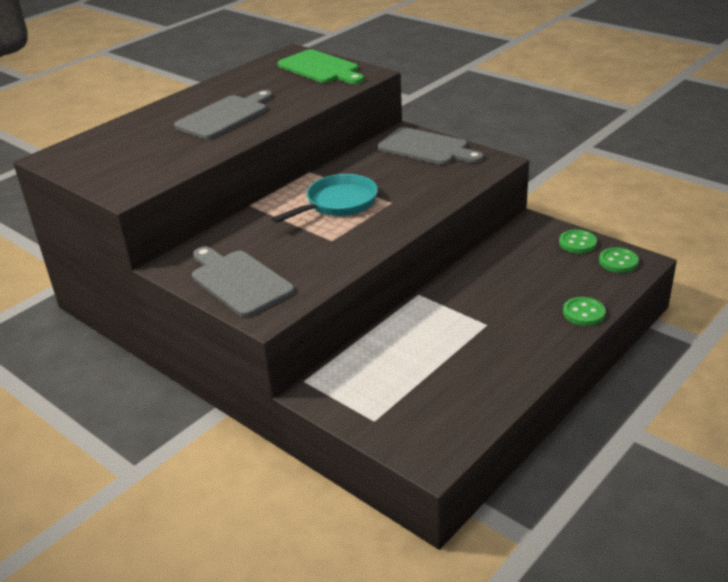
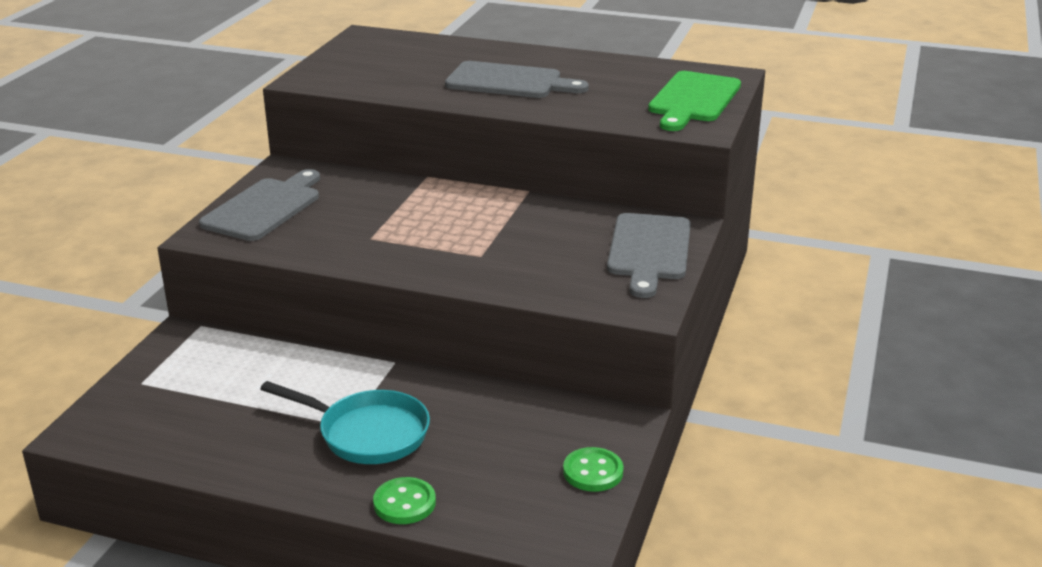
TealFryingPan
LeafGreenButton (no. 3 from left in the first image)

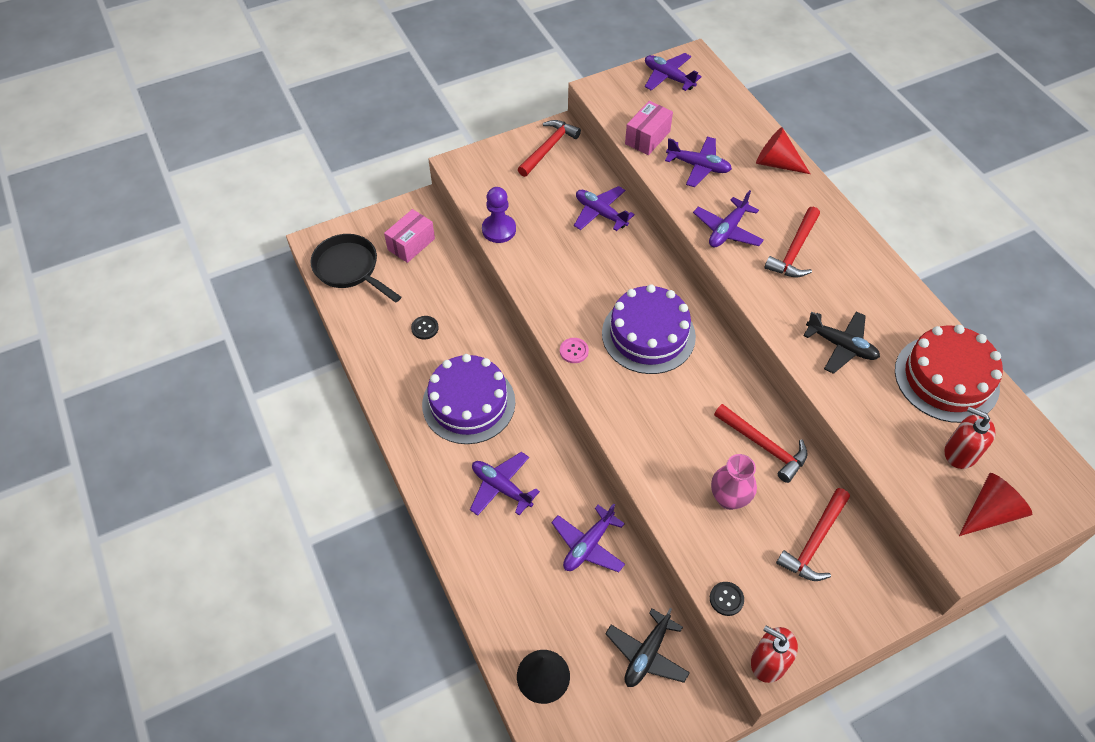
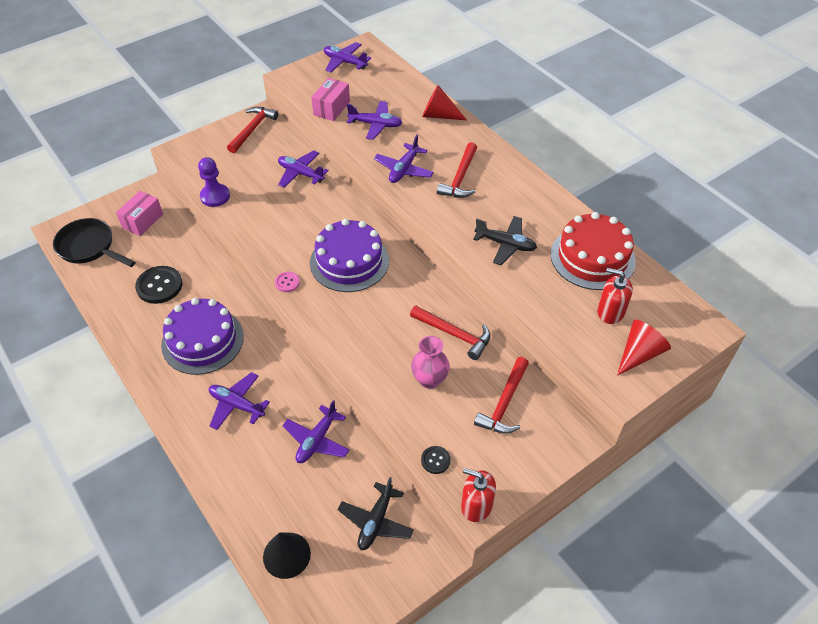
BlackButton (no. 1 from left)

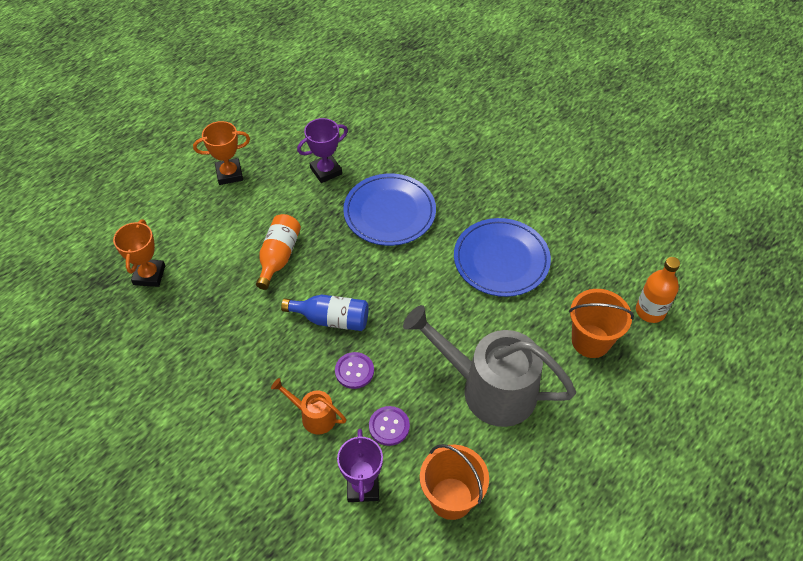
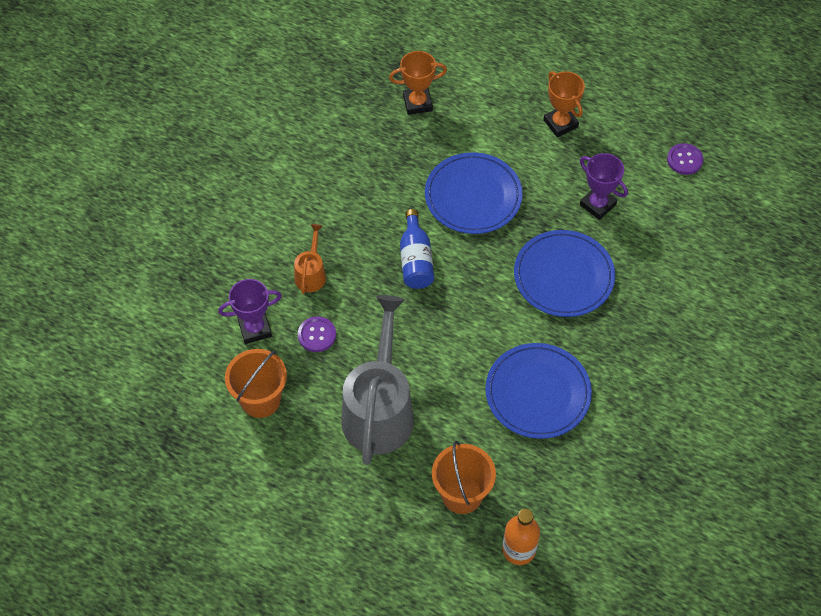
CobaltDinnerPlate (no. 1 from left)
VioletButton (no. 2 from left)

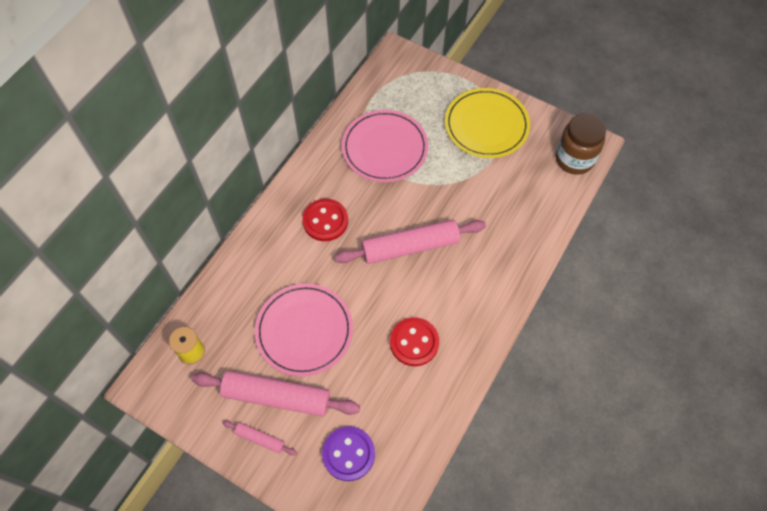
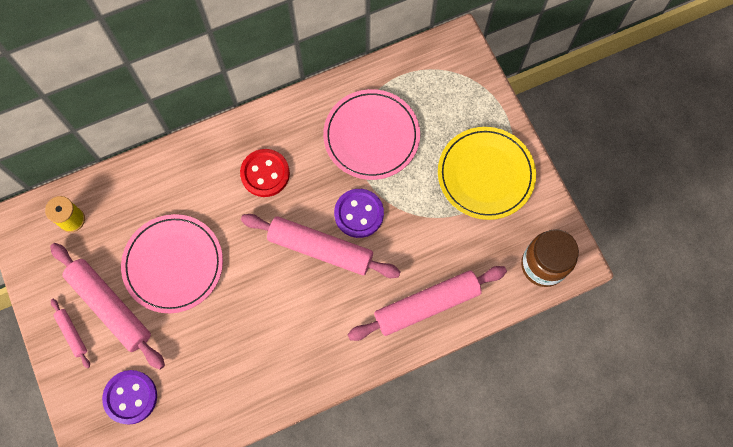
CrimsonButton (no. 2 from left in the first image)
VioletButton (no. 2 from left)
RosyPastryRoller (no. 4 from left)

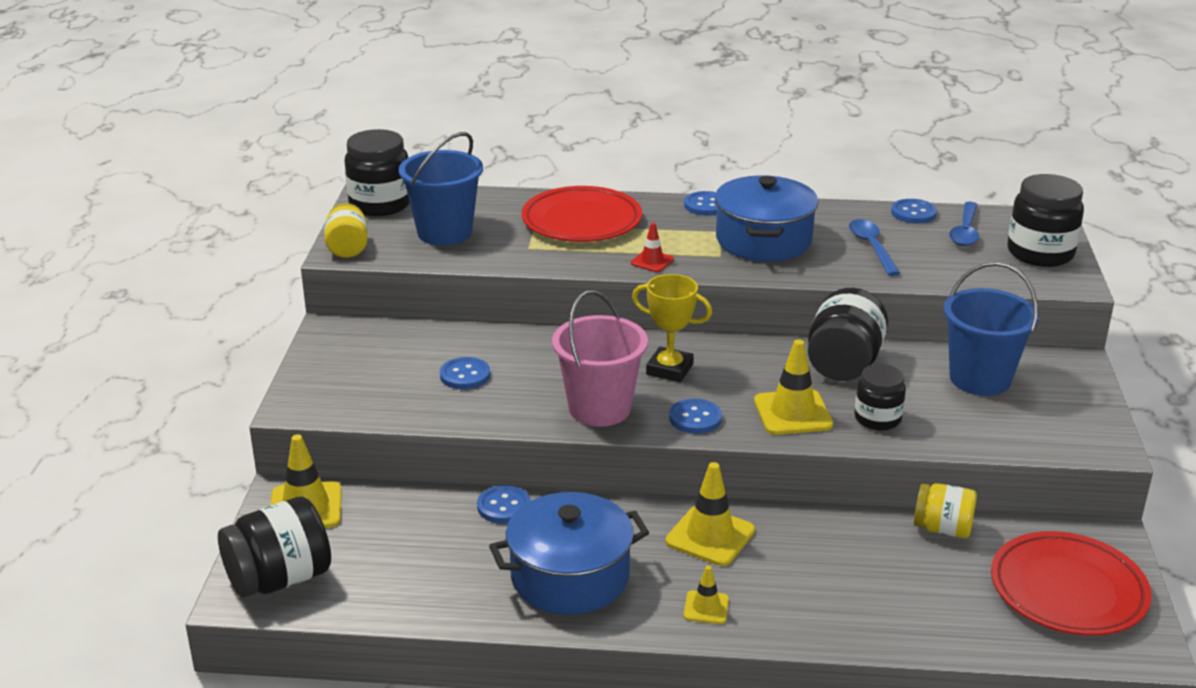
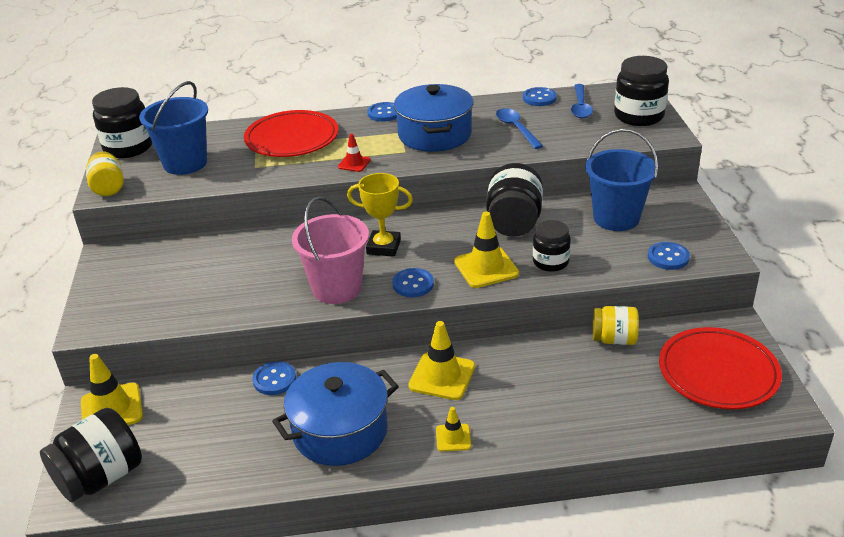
CobaltButton (no. 5 from left)

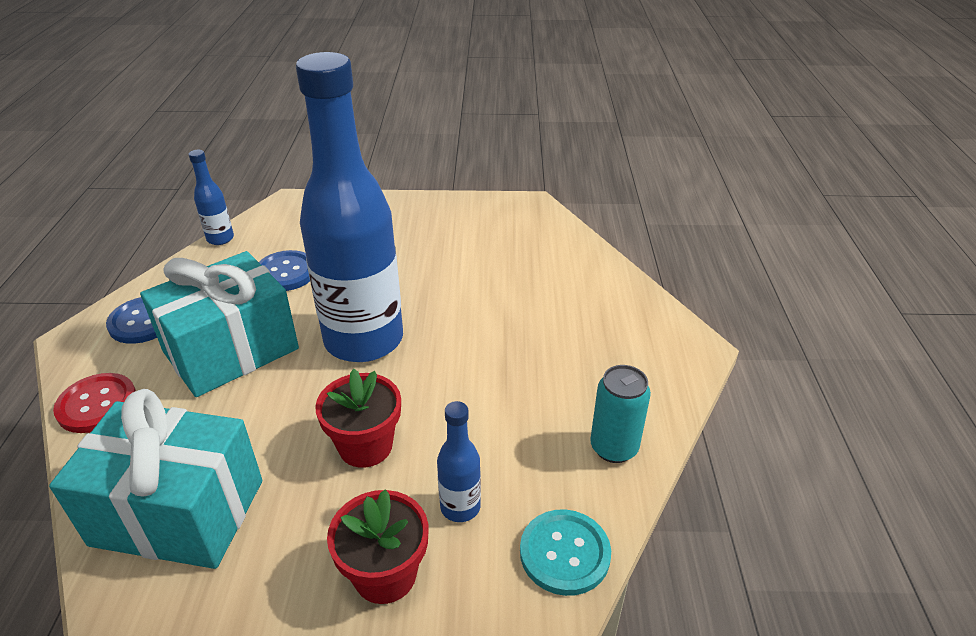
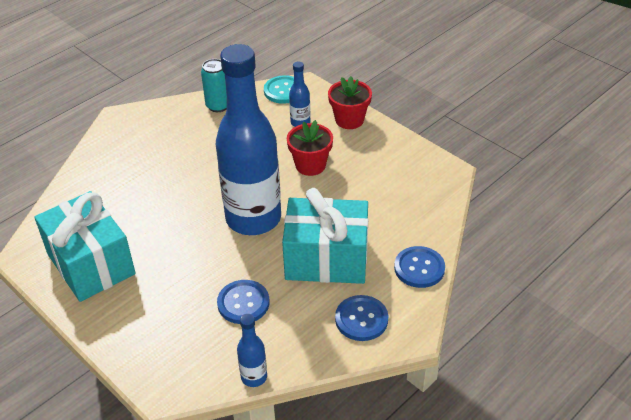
TealPresent (no. 1 from left)
CobaltButton (no. 3 from left)

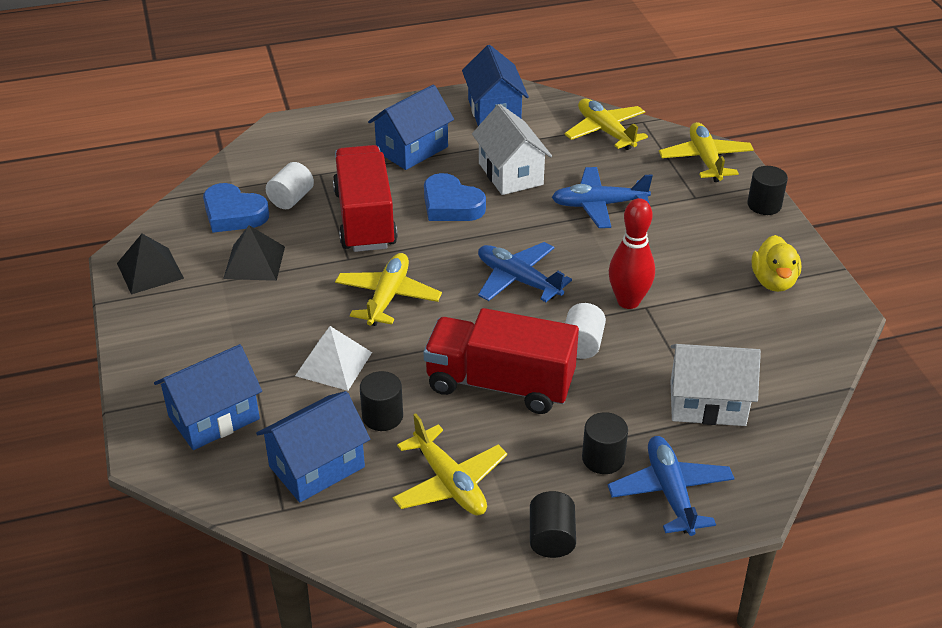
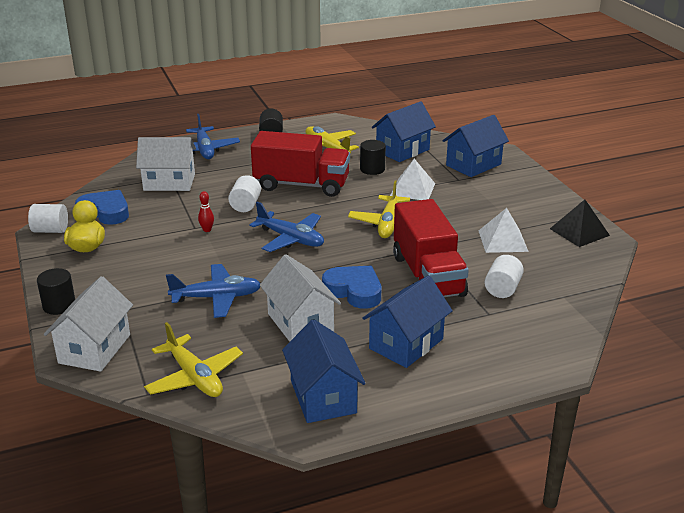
CobaltLoveHeart (no. 1 from left)
SnowWhitePyramidShape (no. 2 from left)
BlackSolidCylinder (no. 3 from left in the first image)
CrimsonTenpin
SnowWhiteCottage (no. 1 from left)
SnowWhiteSolidCylinder (no. 1 from left)

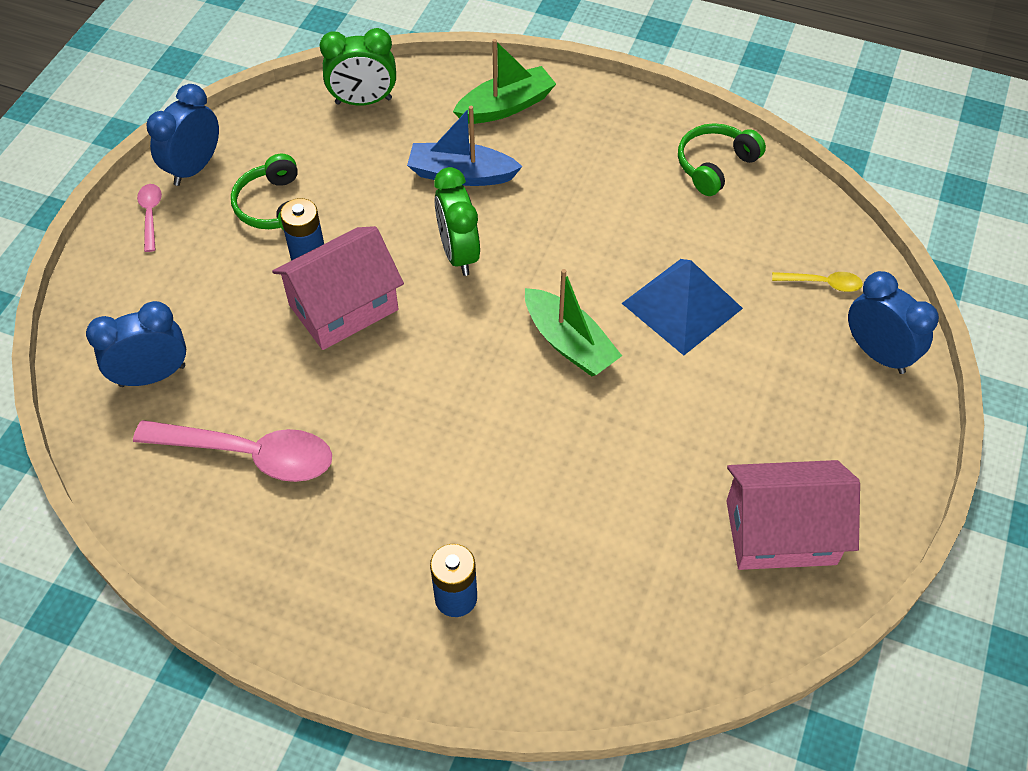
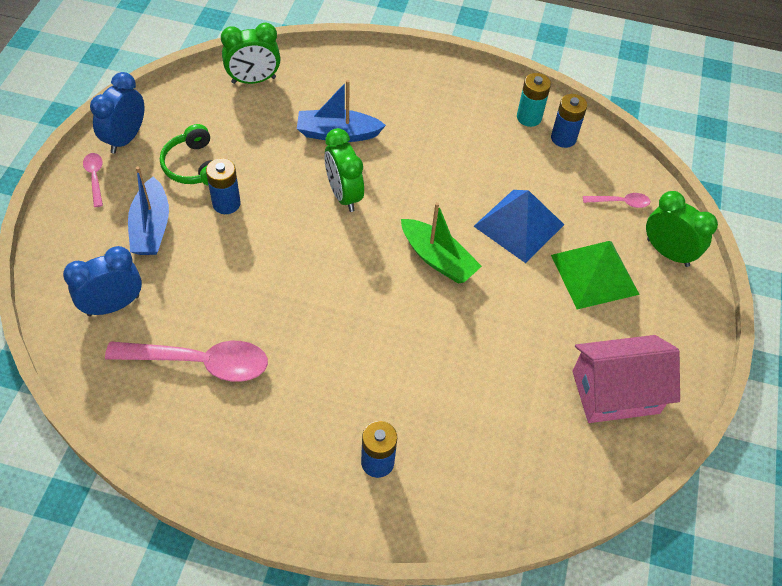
RosyCottage (no. 1 from left in the first image)
LeafGreenBoat (no. 1 from left in the first image)
TealBattery
RosyTeaspoon (no. 3 from left)
LeafGreenAlarmClock (no. 3 from left)
CobaltBoat (no. 1 from left)
CobaltBattery (no. 3 from left)
LeafGreenPyramidShape

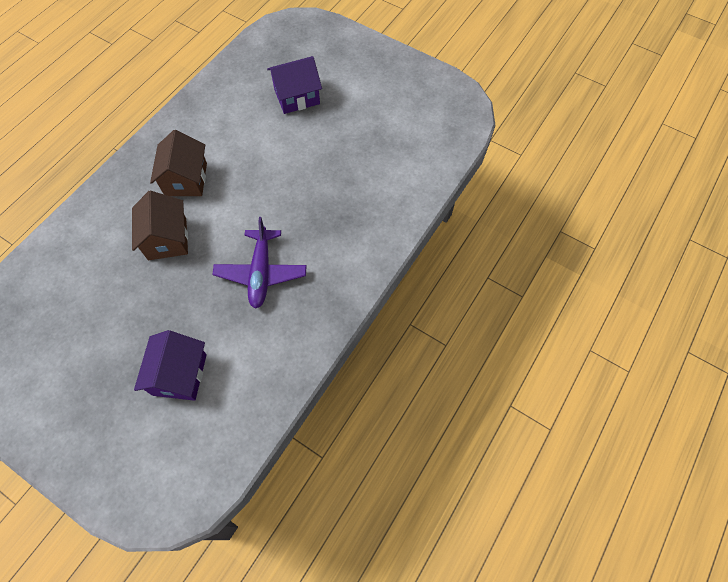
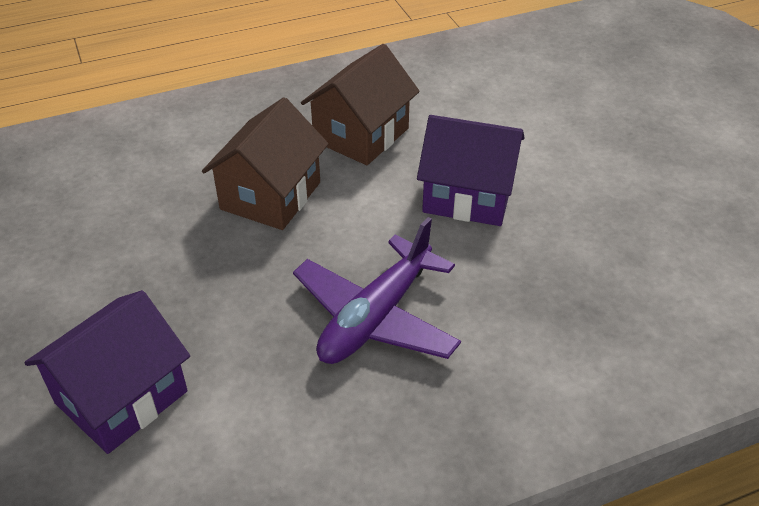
VioletCottage (no. 2 from left)

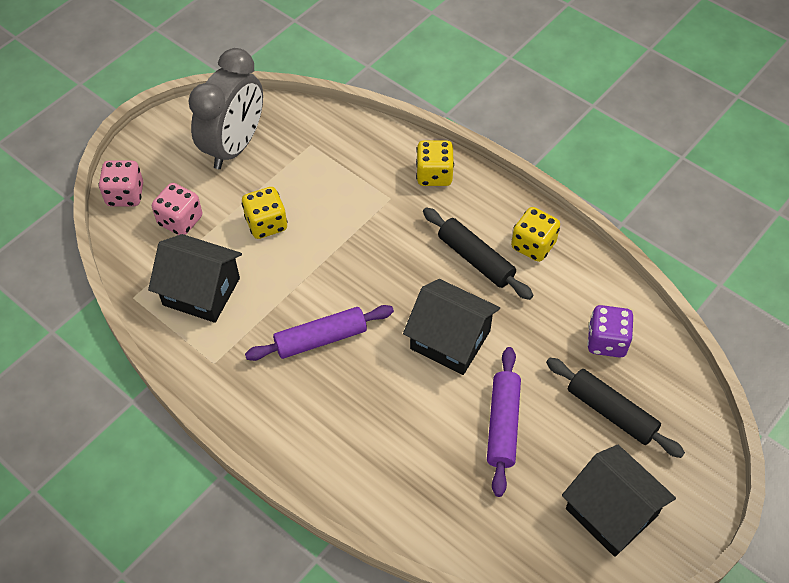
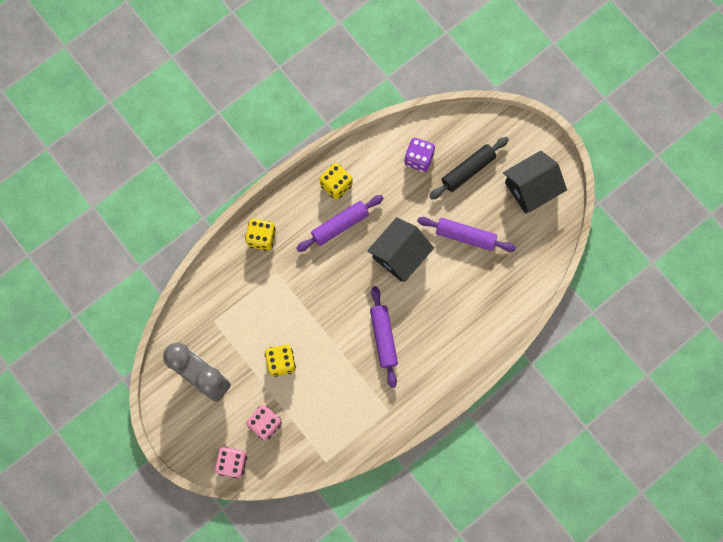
BlackCottage (no. 1 from left in the first image)
VioletPastryRoller (no. 1 from left)

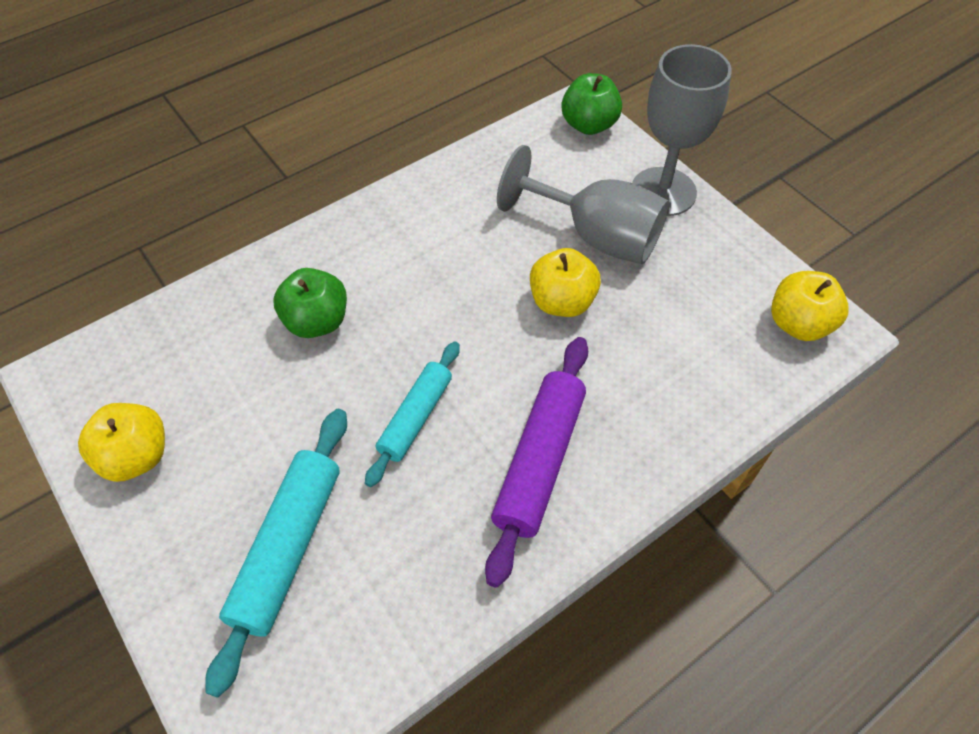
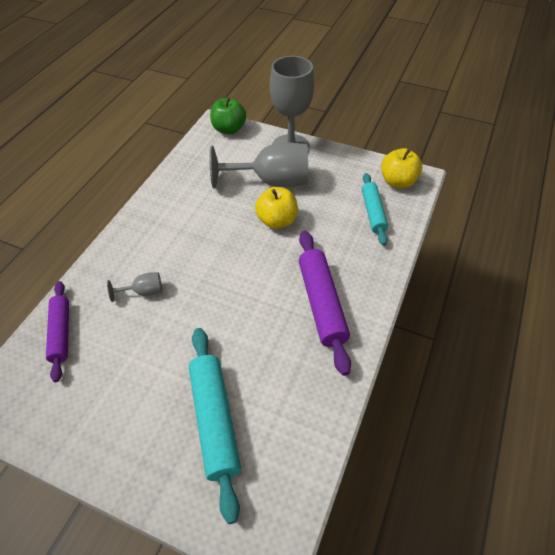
YellowApple (no. 1 from left in the first image)
GrayGoblet (no. 1 from left)
TealPastryRoller (no. 2 from left)
VioletPastryRoller (no. 1 from left)

